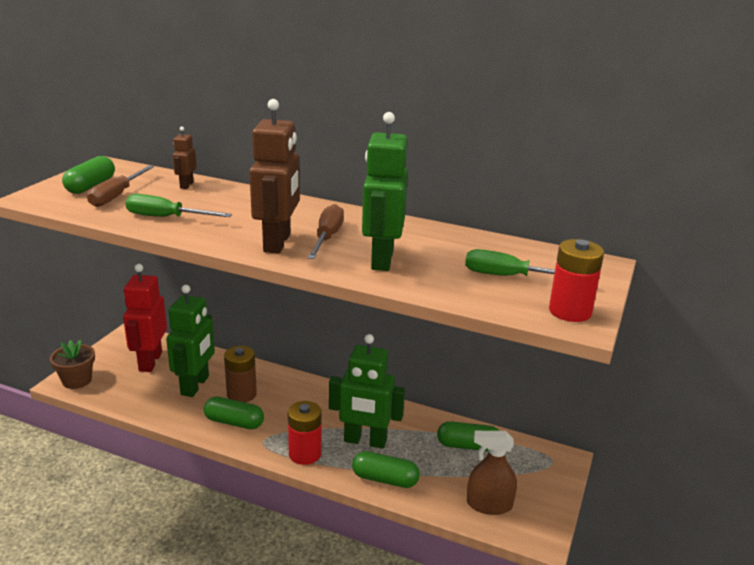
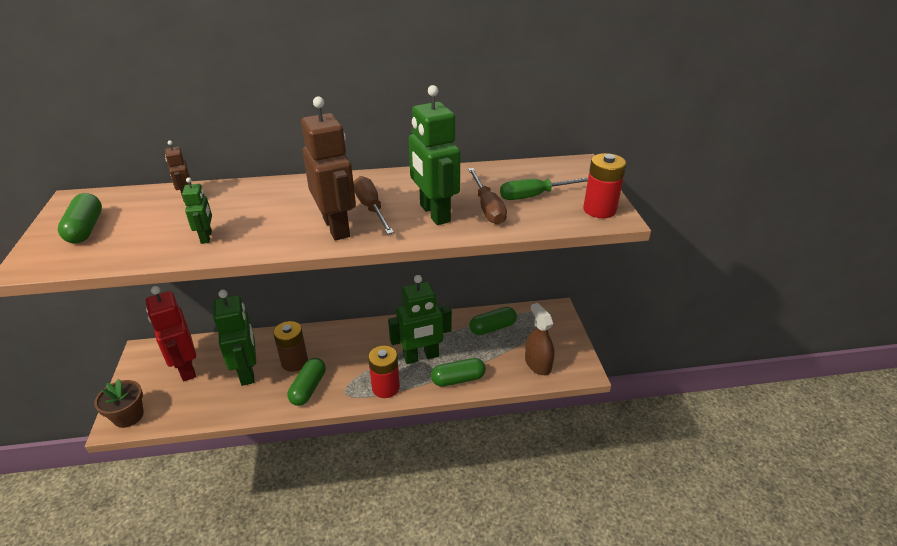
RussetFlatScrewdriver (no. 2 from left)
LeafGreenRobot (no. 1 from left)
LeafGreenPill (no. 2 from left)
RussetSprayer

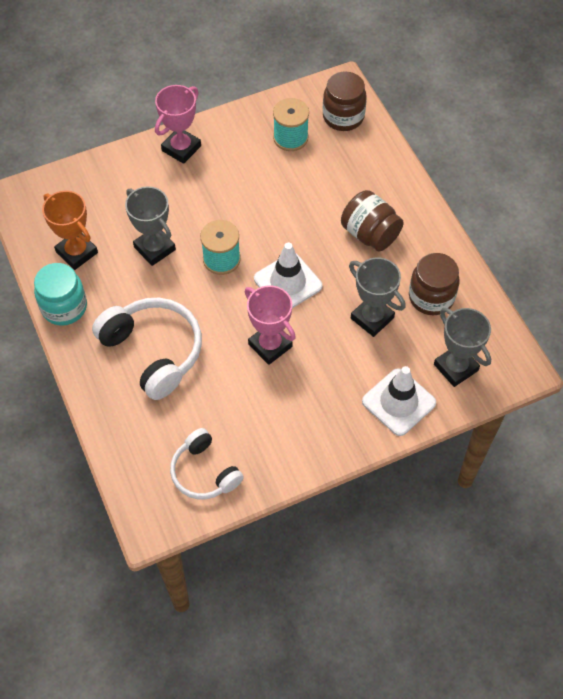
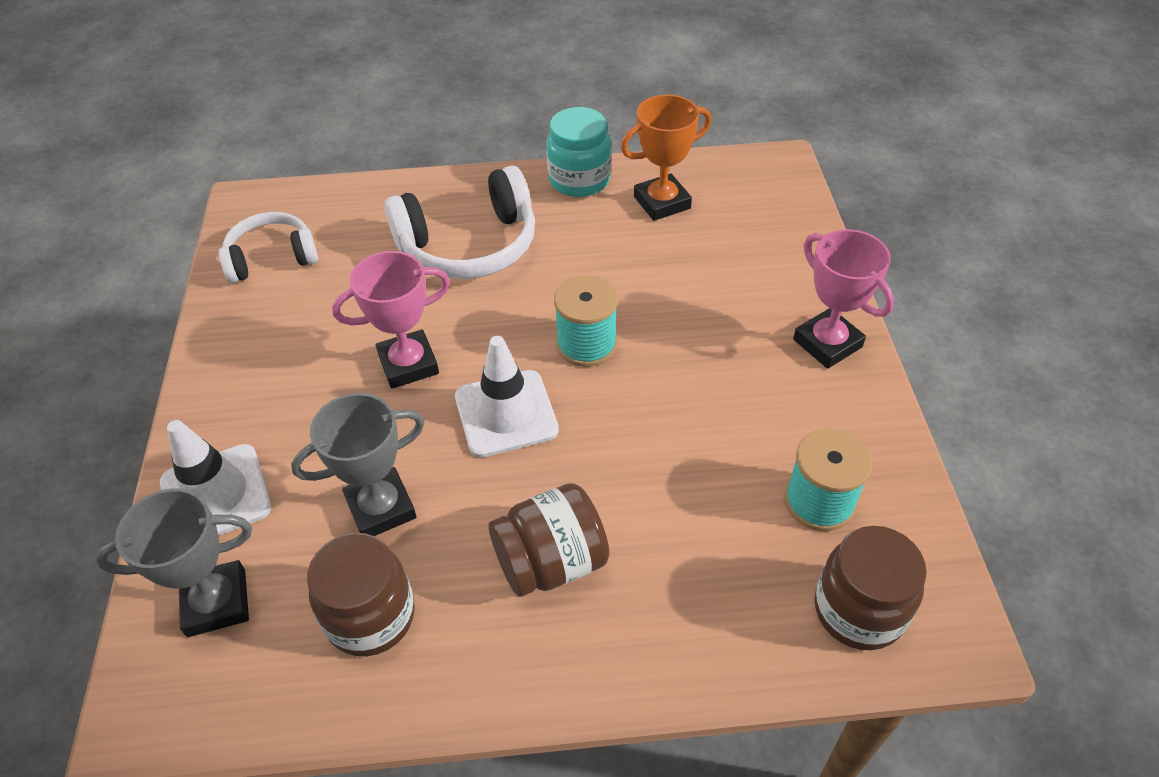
GrayAwardCup (no. 1 from left in the first image)

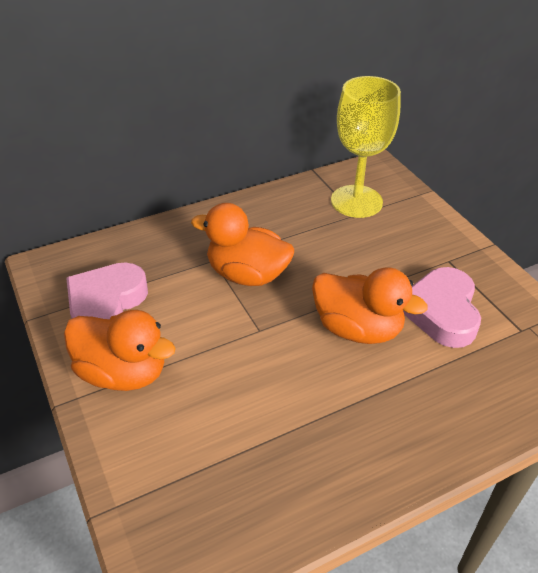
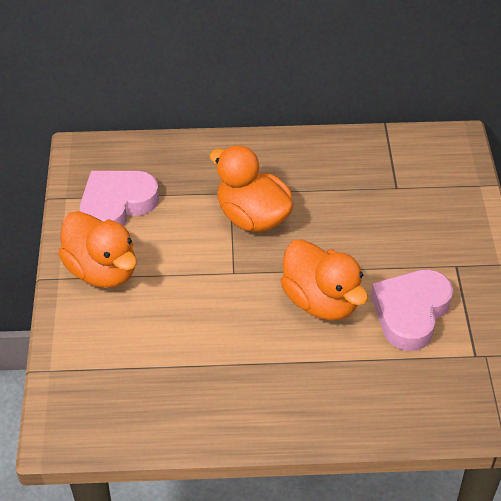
YellowGoblet

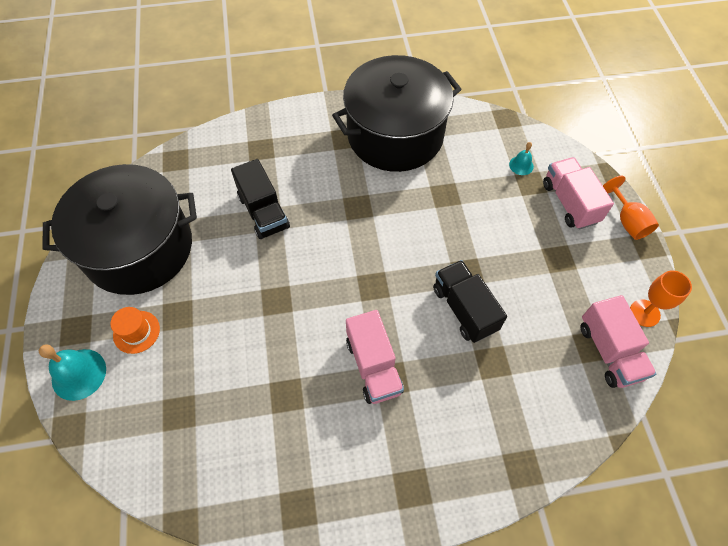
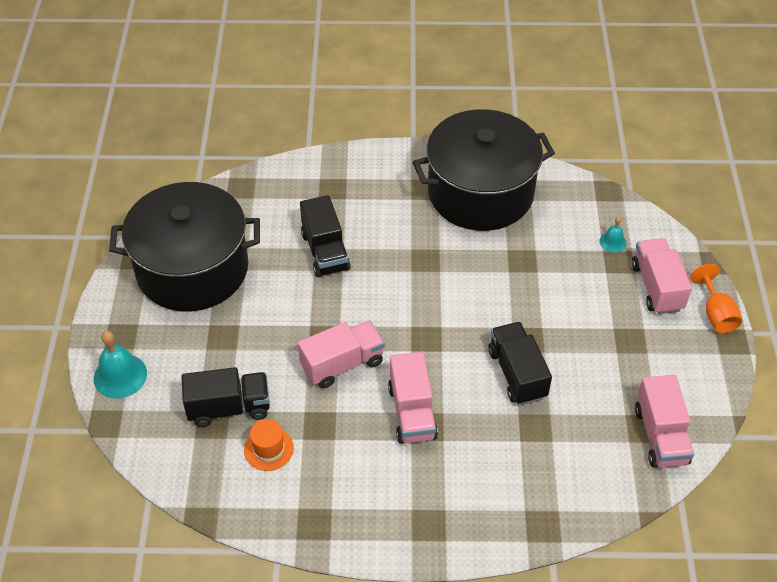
OrangeHat
OrangeGoblet (no. 2 from left in the first image)
BlackTruck (no. 1 from left)
RosyTruck (no. 1 from left)

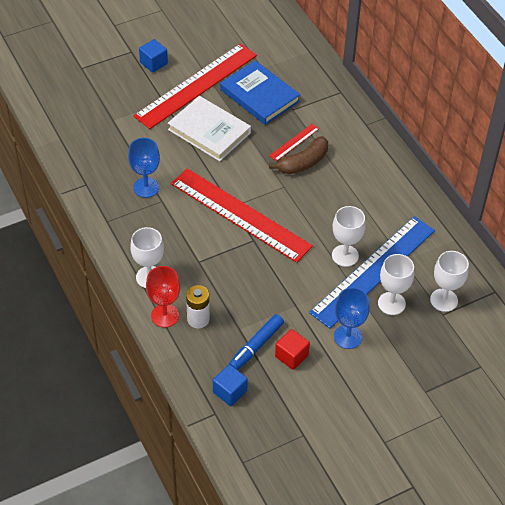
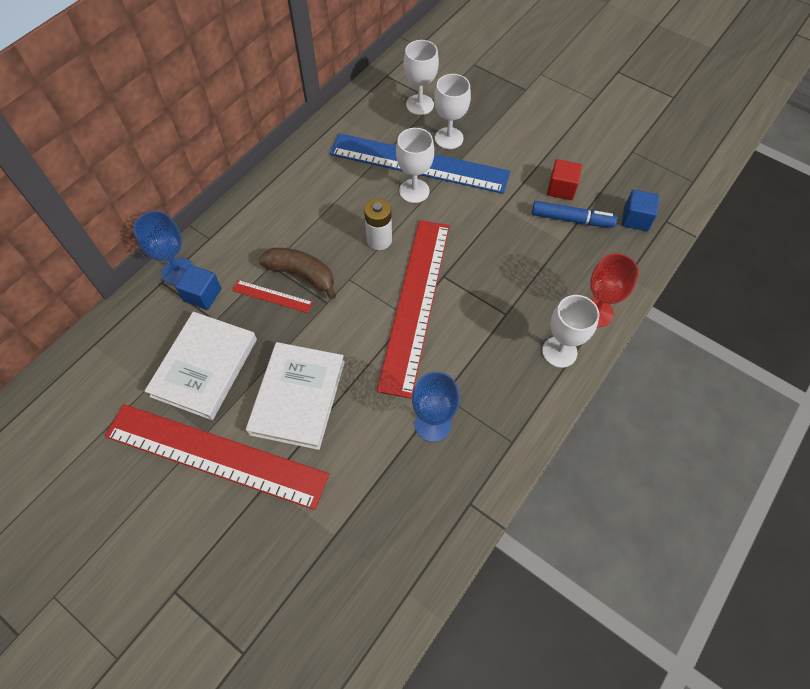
CobaltCube (no. 1 from left)
SnowWhiteBattery
SnowWhiteBook (no. 1 from left)
CobaltGoblet (no. 1 from left)

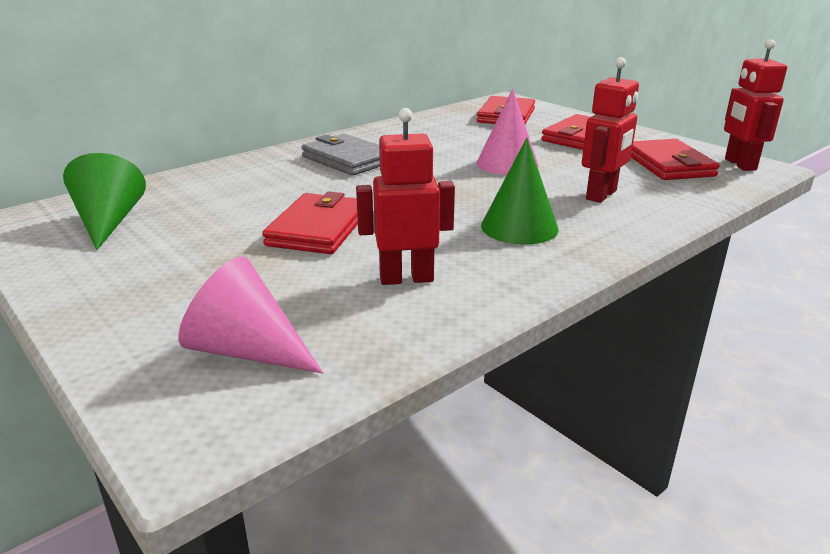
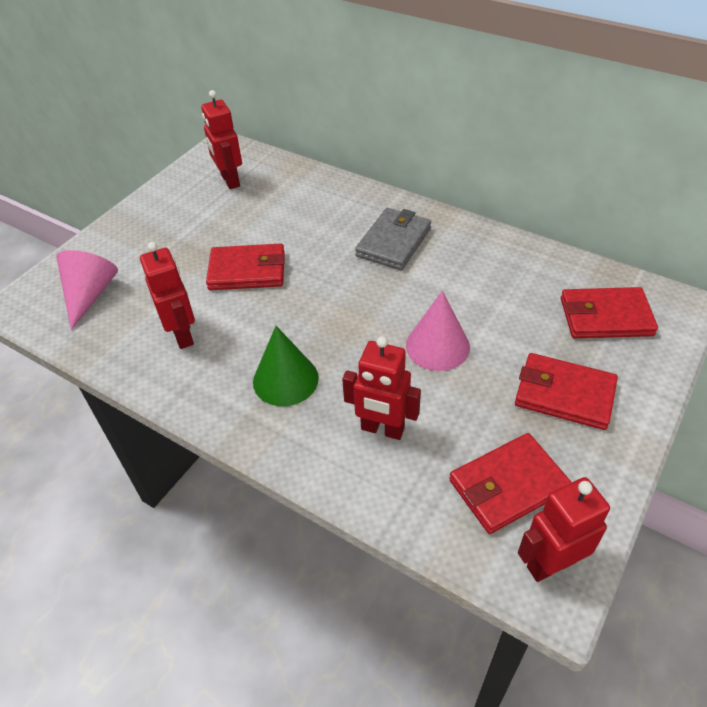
CrimsonRobot (no. 2 from left)

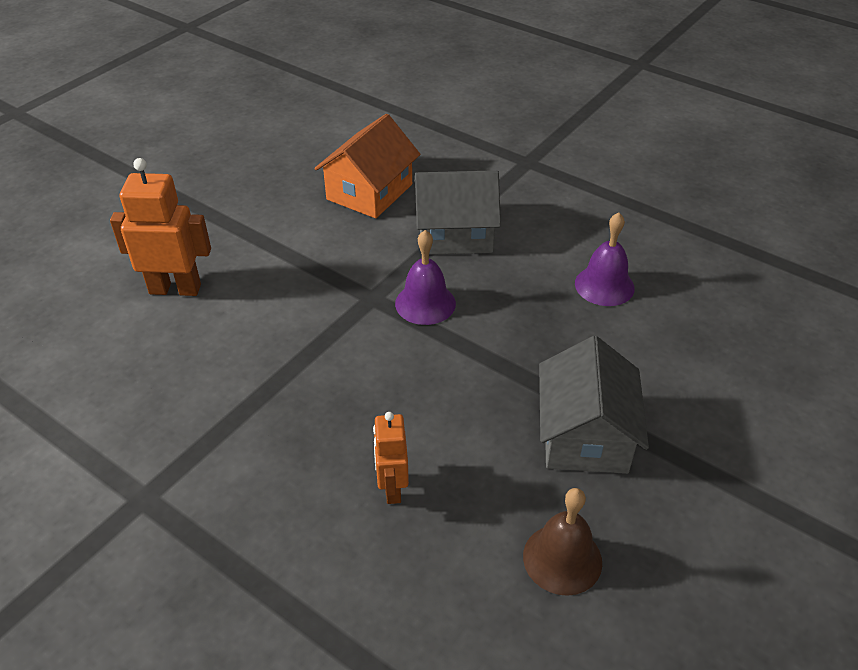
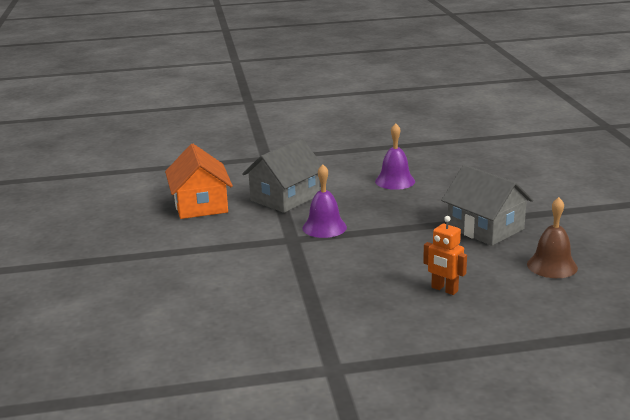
OrangeRobot (no. 1 from left in the first image)

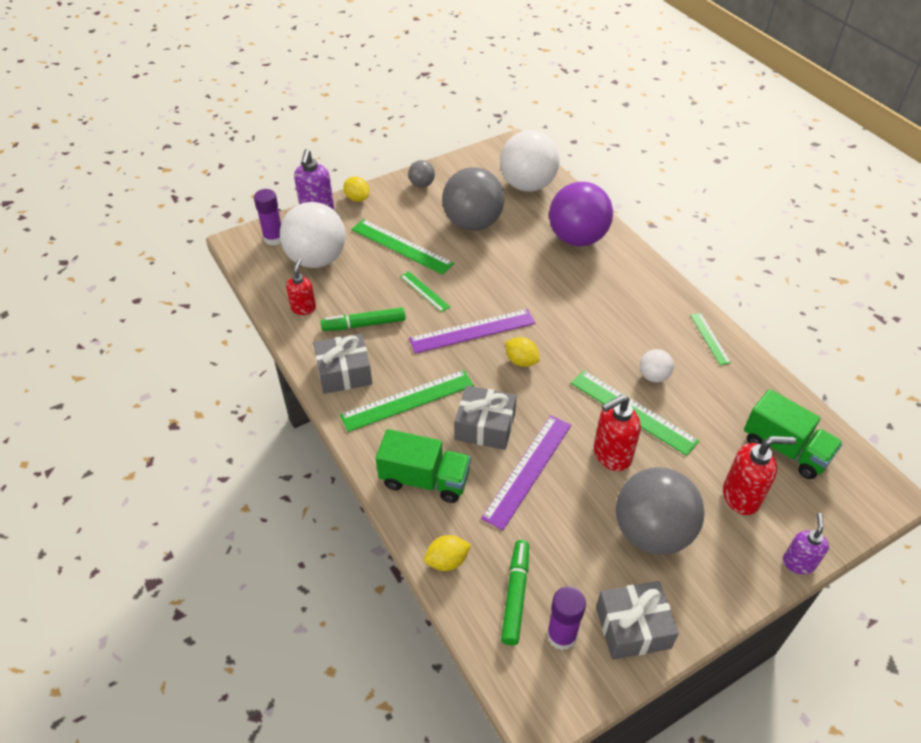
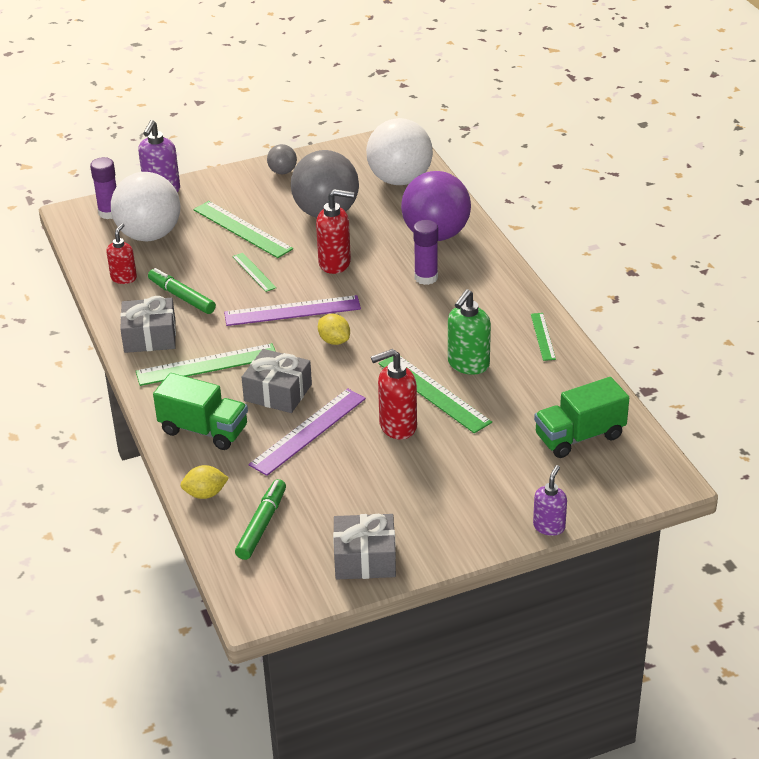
LeafGreenFeltPen (no. 1 from left)
YellowToyLemon (no. 1 from left in the first image)
VioletStickOfGlue (no. 2 from left)
GrayPlayBall (no. 3 from left in the first image)
LeafGreenPumpBottle
CrimsonPumpBottle (no. 2 from left)
LeafGreenTruck (no. 2 from left)

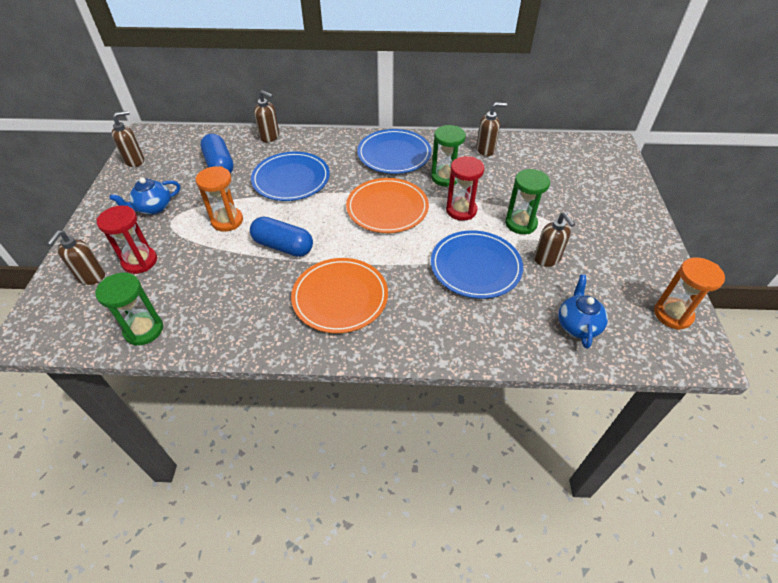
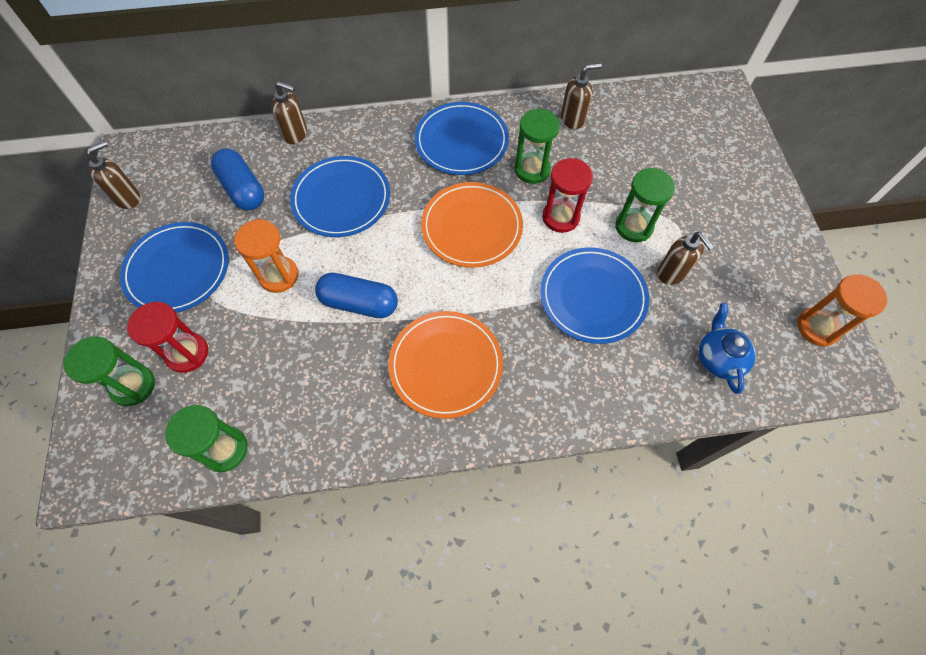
LeafGreenHourglass (no. 1 from left)
CobaltDinnerPlate (no. 1 from left)

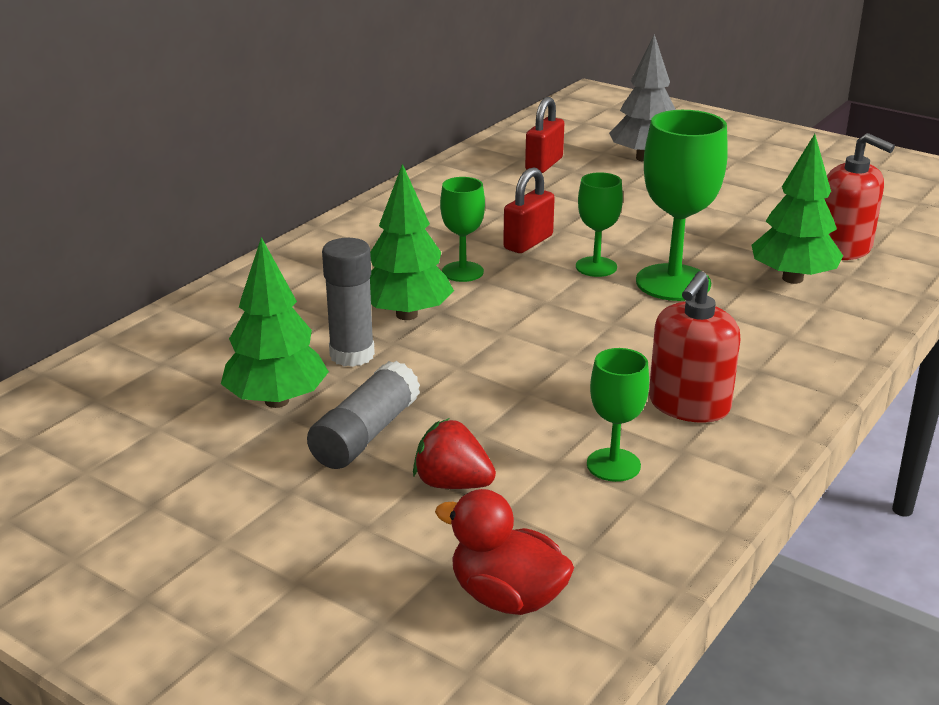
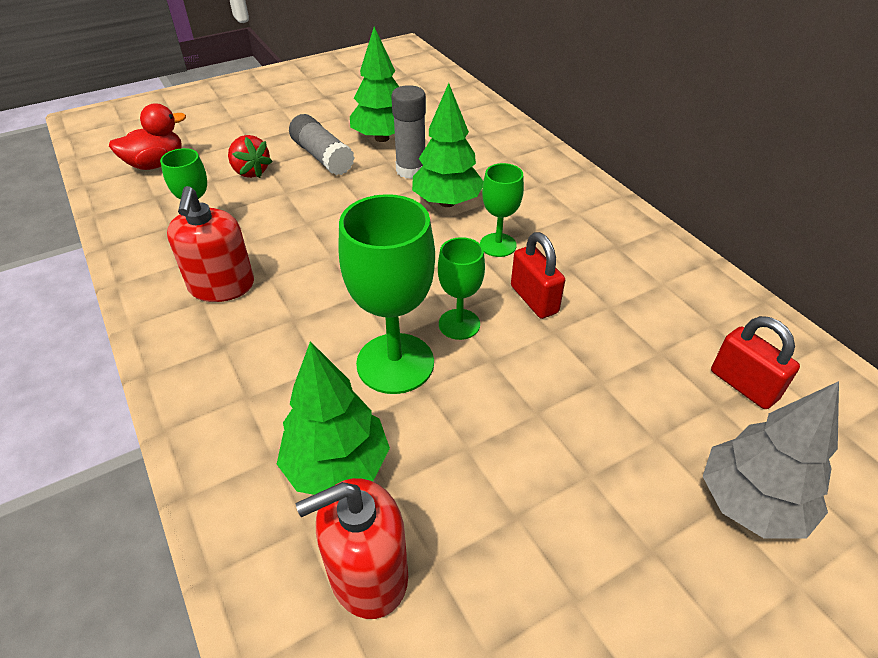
CrimsonStrawberry
CrimsonPumpBottle (no. 1 from left)

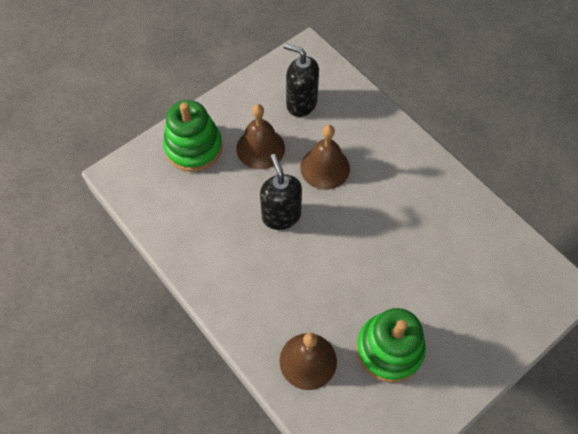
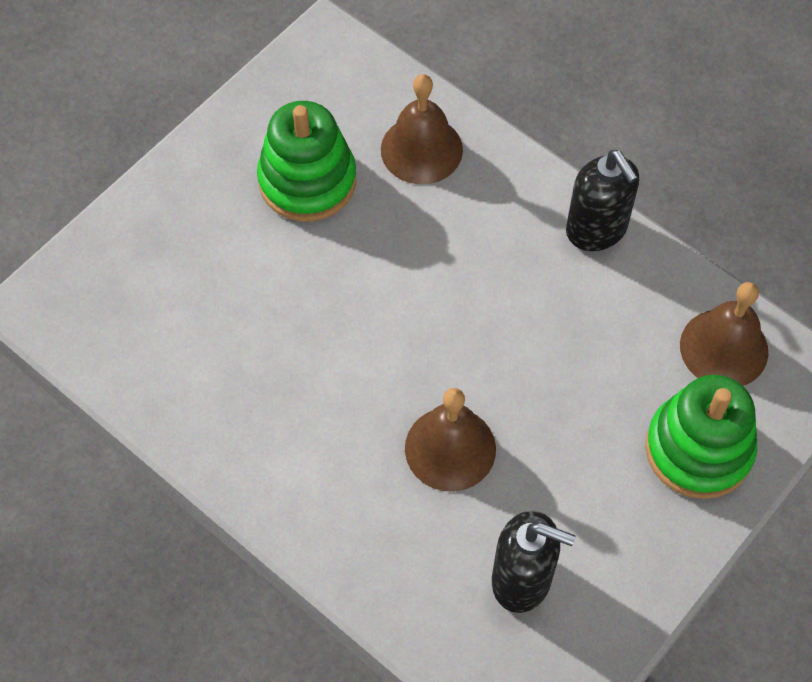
RussetHandBell (no. 3 from left)
BlackPumpBottle (no. 2 from left)

